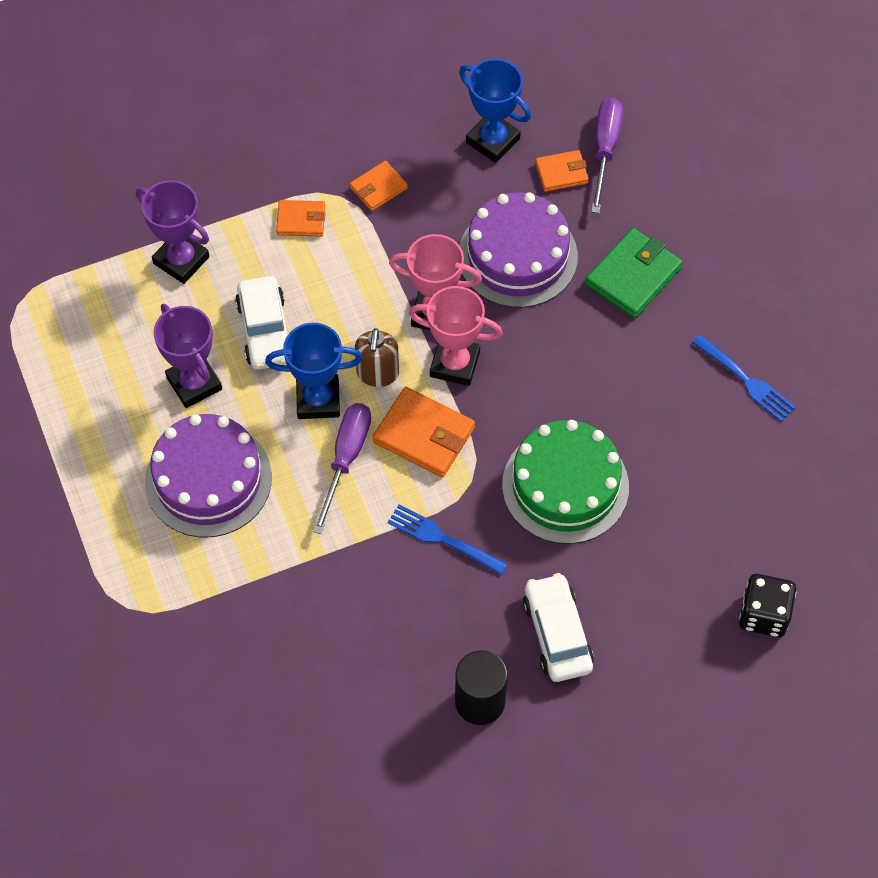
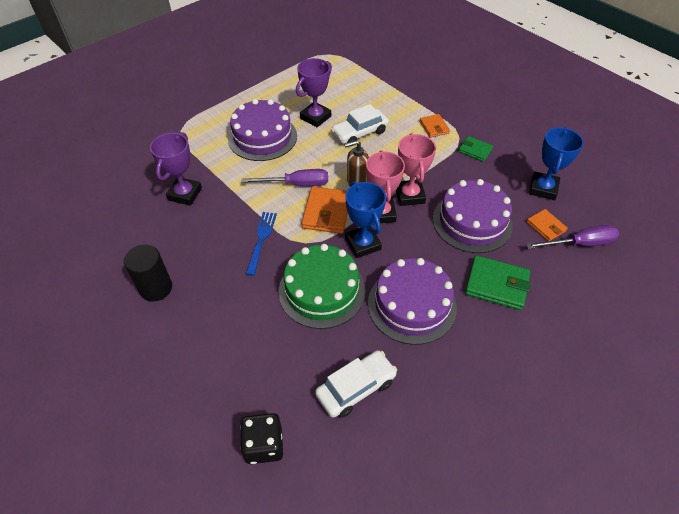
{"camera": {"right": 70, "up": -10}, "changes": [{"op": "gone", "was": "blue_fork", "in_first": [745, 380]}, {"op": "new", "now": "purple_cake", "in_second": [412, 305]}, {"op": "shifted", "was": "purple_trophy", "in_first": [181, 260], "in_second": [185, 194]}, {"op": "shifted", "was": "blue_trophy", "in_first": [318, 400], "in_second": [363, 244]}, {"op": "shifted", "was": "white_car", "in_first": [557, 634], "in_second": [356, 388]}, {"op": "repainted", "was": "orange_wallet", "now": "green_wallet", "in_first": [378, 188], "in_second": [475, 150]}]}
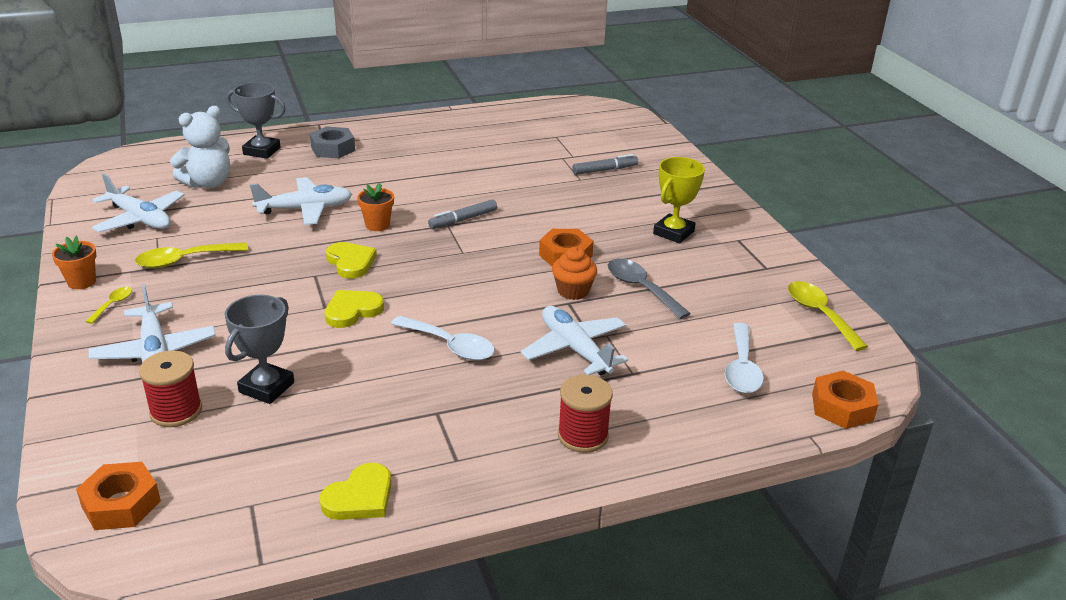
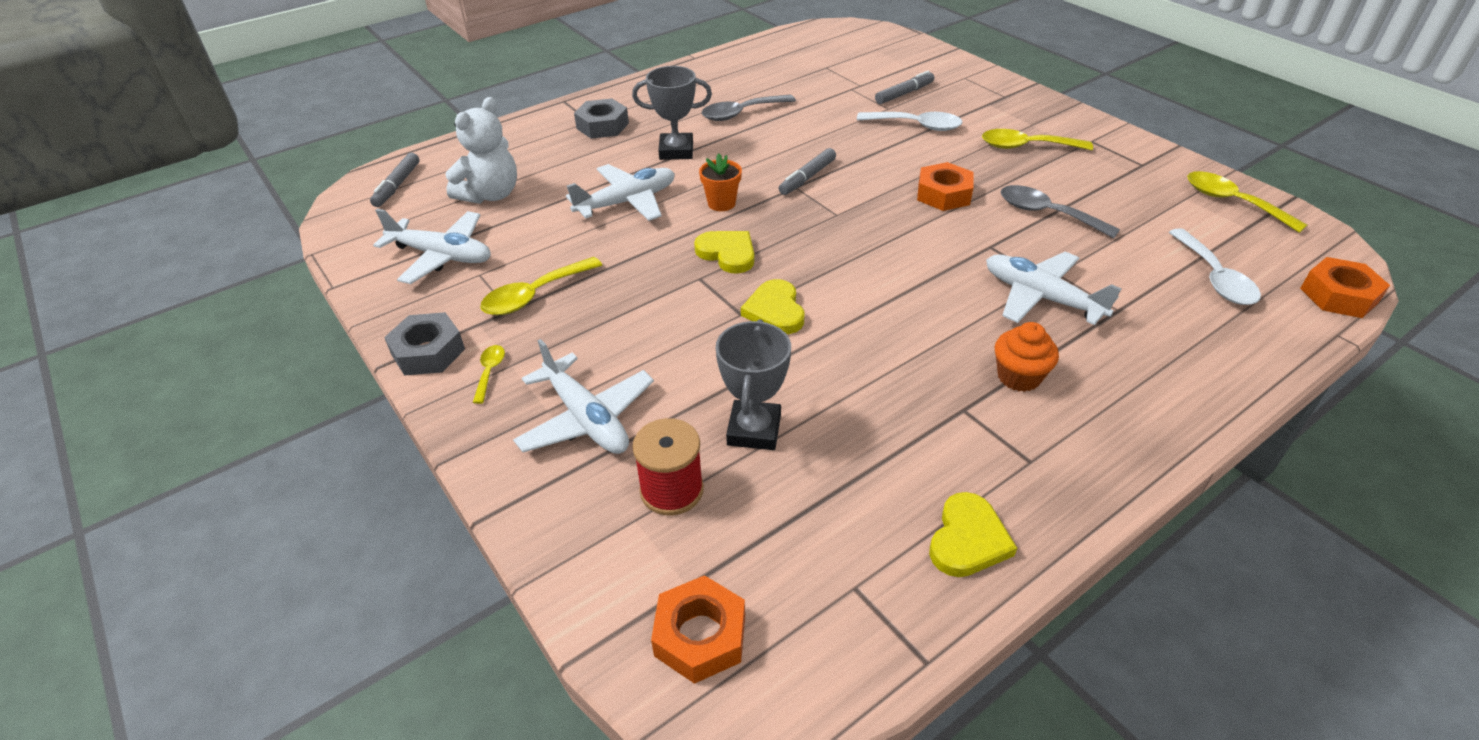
{"camera": {"right": -15, "up": 10}, "changes": [{"op": "gone", "was": "red_spool", "in_first": [583, 436]}, {"op": "new", "now": "grey_marker", "in_second": [397, 185]}, {"op": "new", "now": "grey_spoon", "in_second": [741, 113]}, {"op": "shifted", "was": "grey_trophy", "in_first": [262, 151], "in_second": [676, 151]}, {"op": "shifted", "was": "white_spoon", "in_first": [450, 346], "in_second": [916, 126]}, {"op": "shifted", "was": "orange_cupcake", "in_first": [573, 291], "in_second": [1019, 377]}, {"op": "swapped", "was": "orange_flower_pot", "now": "grey_nut", "in_first": [81, 282], "in_second": [428, 352]}, {"op": "swapped", "was": "yellow_trophy", "now": "yellow_spoon", "in_first": [673, 233], "in_second": [1026, 146]}, {"op": "rotated", "was": "yellow_heart", "in_first": [352, 311], "in_second": [775, 311], "clockwise": -45}]}
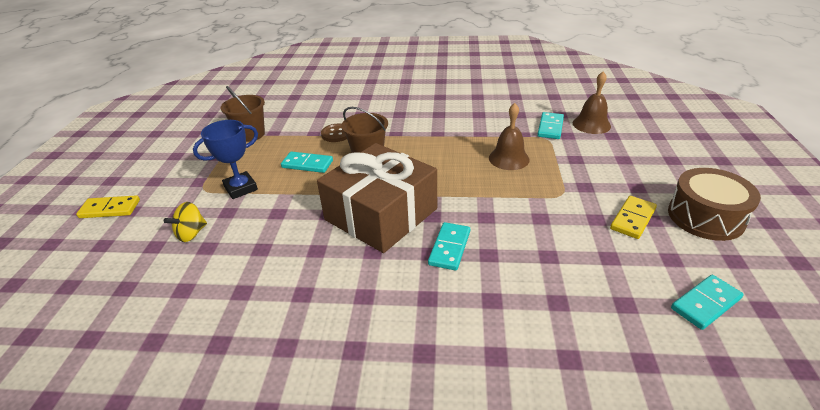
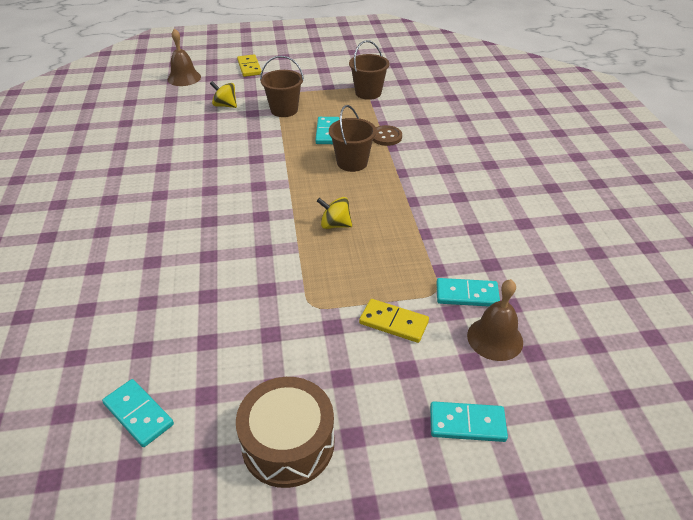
{"camera": {"right": 75, "up": 5}, "changes": [{"op": "gone", "was": "brown_gift", "in_first": [381, 214]}, {"op": "new", "now": "yellow_spinning_top", "in_second": [335, 225]}, {"op": "shifted", "was": "turquoise_domino", "in_first": [449, 248], "in_second": [467, 423]}, {"op": "shifted", "was": "brown_bell", "in_first": [509, 158], "in_second": [184, 78]}, {"op": "shifted", "was": "yellow_domino", "in_first": [632, 219], "in_second": [393, 322]}, {"op": "swapped", "was": "blue_trophy", "now": "brown_bucket", "in_first": [241, 188], "in_second": [284, 110]}]}
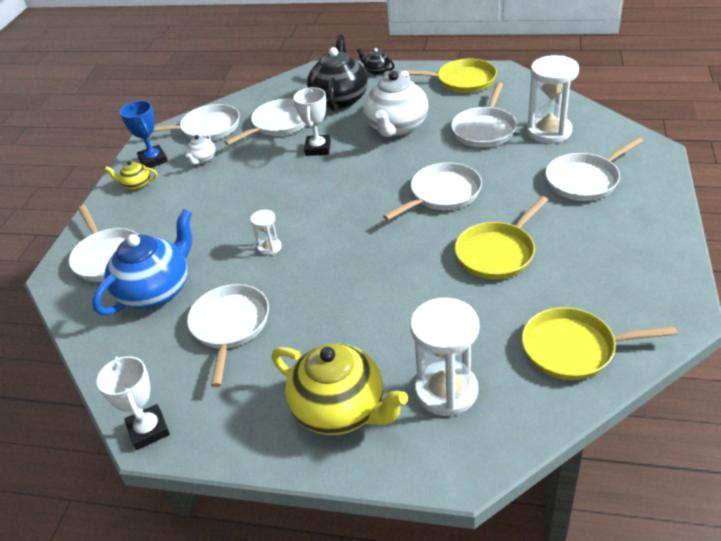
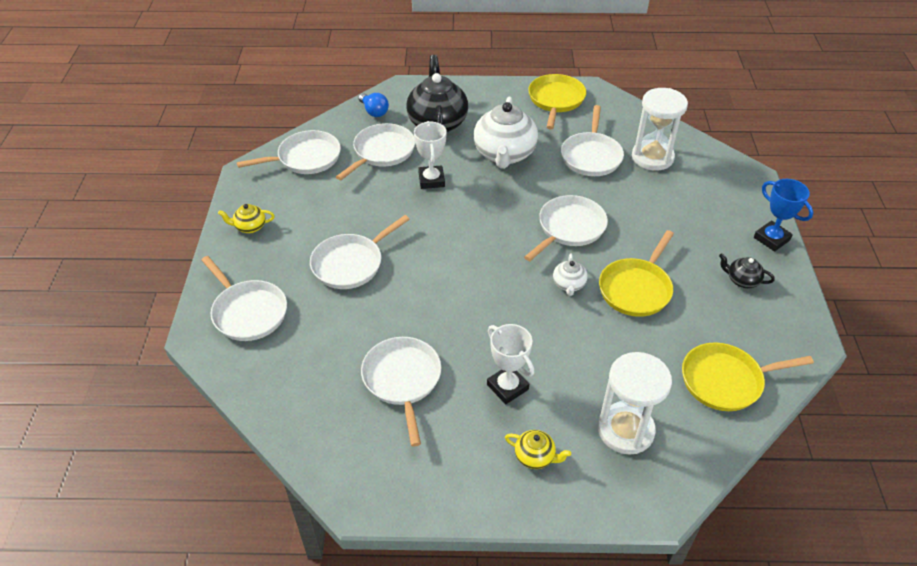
{"camera": {"right": -15, "up": 5}, "changes": [{"op": "gone", "was": "blue_teapot", "in_first": [156, 291]}, {"op": "gone", "was": "white_hourglass", "in_first": [269, 247]}, {"op": "new", "now": "blue_light_bulb", "in_second": [374, 112]}, {"op": "shifted", "was": "white_trophy", "in_first": [148, 430], "in_second": [507, 387]}, {"op": "shifted", "was": "blue_trophy", "in_first": [153, 160], "in_second": [771, 239]}, {"op": "shifted", "was": "white_teapot", "in_first": [202, 159], "in_second": [569, 285]}, {"op": "shifted", "was": "black_teapot", "in_first": [376, 71], "in_second": [742, 280]}, {"op": "shifted", "was": "white_pan", "in_first": [585, 180], "in_second": [350, 263]}, {"op": "rotated", "was": "yellow_pan", "in_first": [462, 81], "in_second": [556, 100], "clockwise": -75}, {"op": "scaled", "was": "yellow_teapot", "in_first": [340, 409], "in_second": [535, 457], "ratio": 0.46}]}
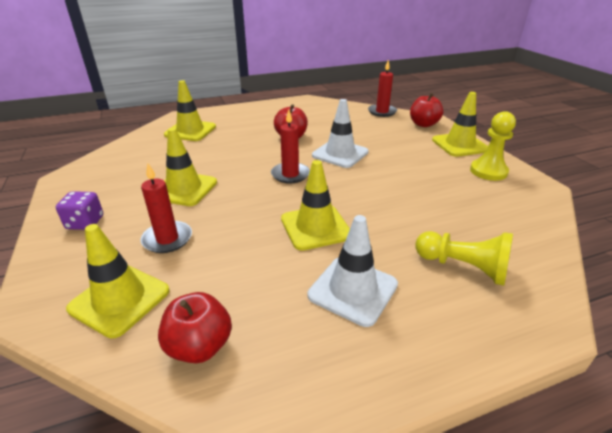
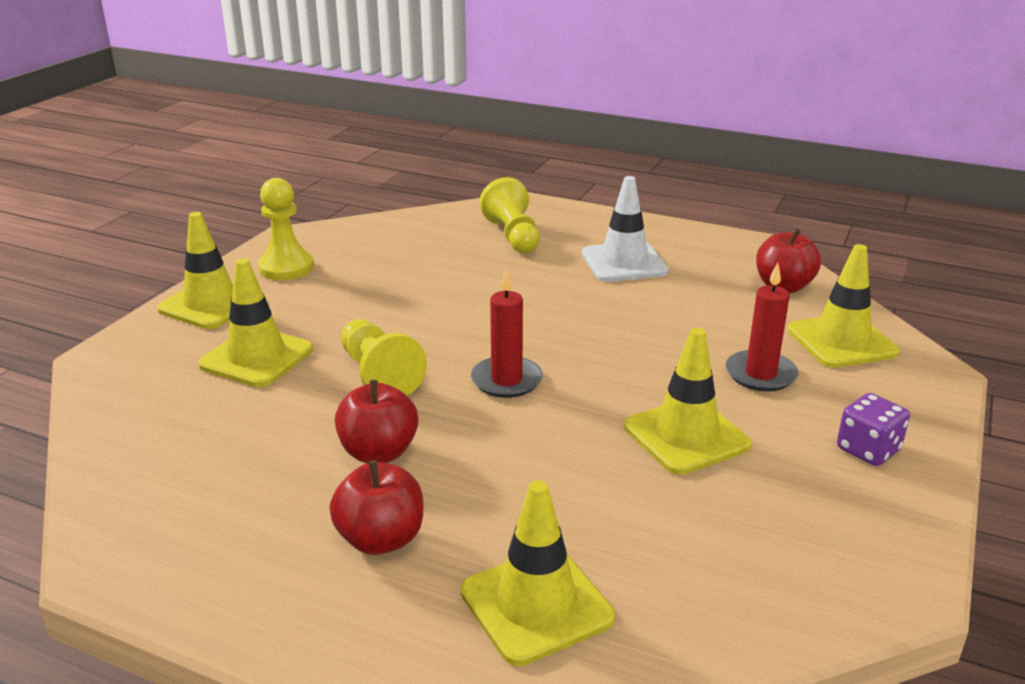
{"camera": {"right": -135, "up": -5}, "changes": [{"op": "gone", "was": "red_candle", "in_first": [382, 112]}, {"op": "shifted", "was": "yellow_traffic_cone", "in_first": [315, 227], "in_second": [257, 357]}, {"op": "shifted", "was": "red_apple", "in_first": [423, 124], "in_second": [381, 539]}, {"op": "swapped", "was": "white_traffic_cone", "now": "yellow_pawn", "in_first": [340, 154], "in_second": [379, 375]}]}
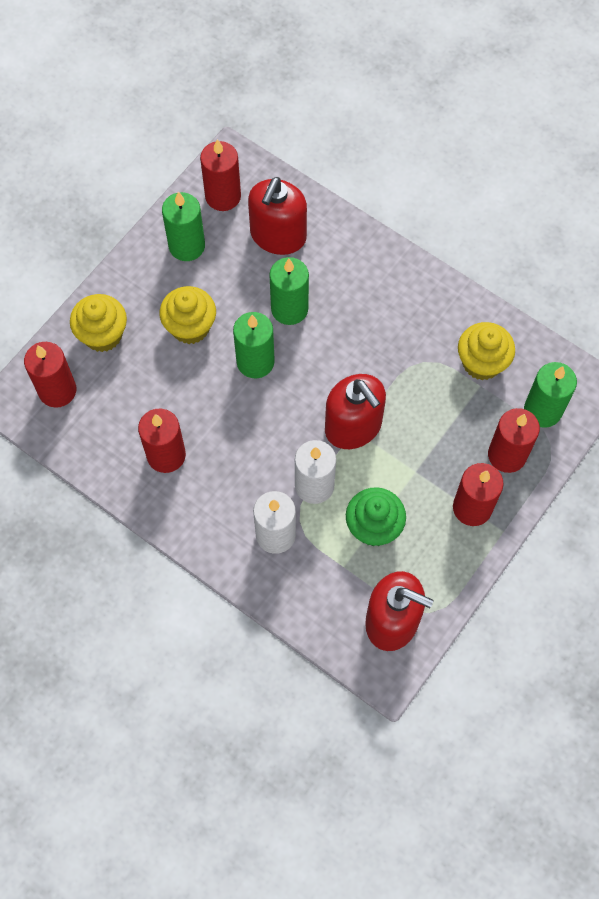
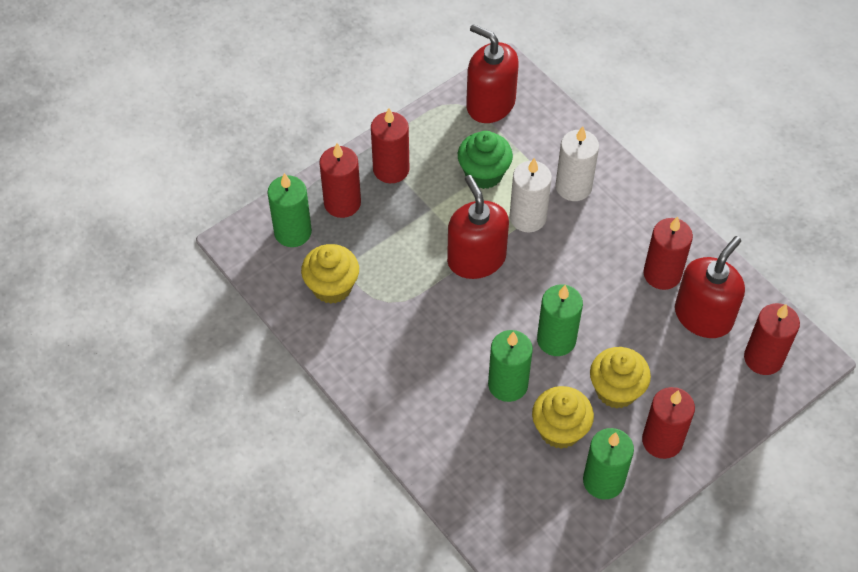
{"camera": {"right": -165, "up": -10}, "changes": [{"op": "shifted", "was": "yellow_cupcake", "in_first": [103, 335], "in_second": [560, 430]}, {"op": "shifted", "was": "red_candle", "in_first": [223, 196], "in_second": [662, 440]}, {"op": "shifted", "was": "red_soap_dispenser", "in_first": [278, 235], "in_second": [703, 316]}]}
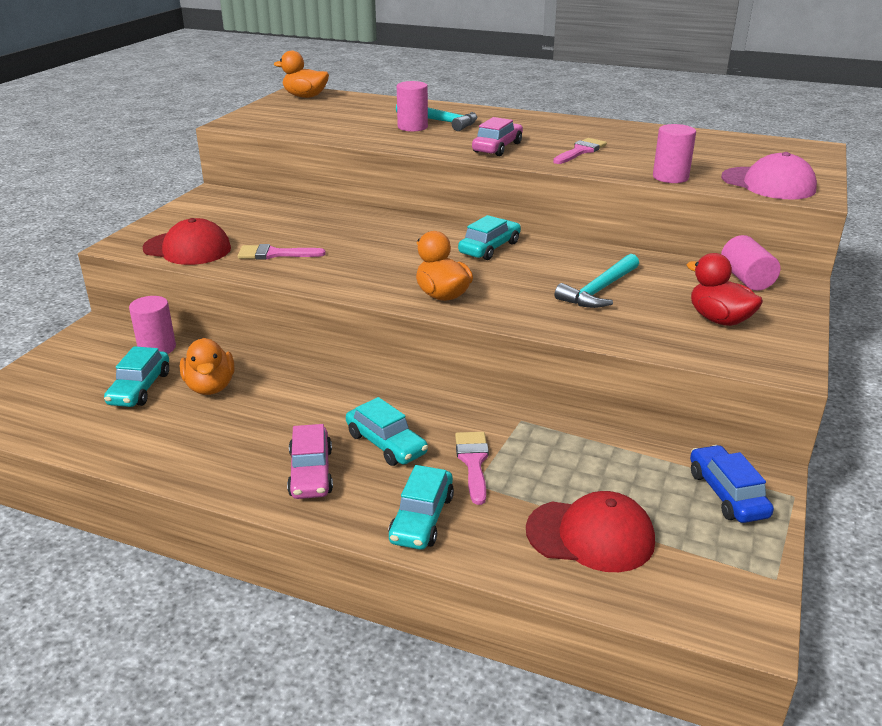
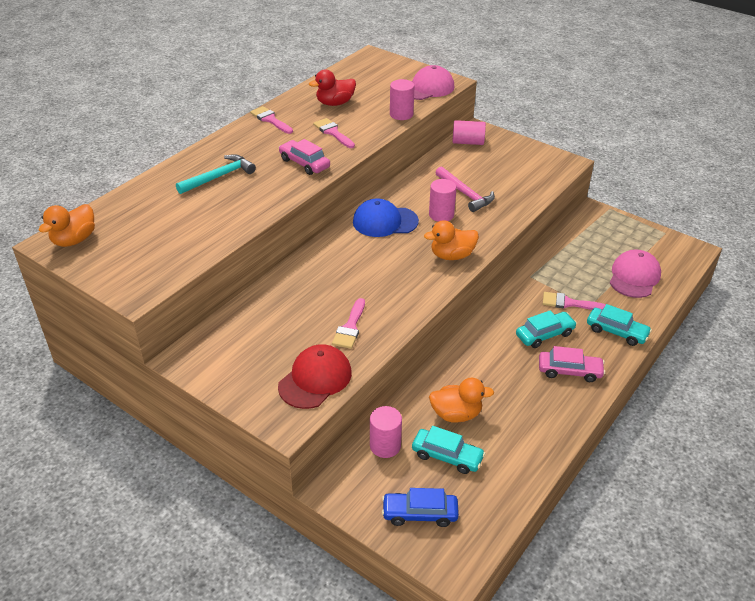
{"camera": {"right": -75, "up": 10}, "changes": [{"op": "new", "now": "pink_brush", "in_second": [270, 120]}, {"op": "shifted", "was": "pink_cylinder", "in_first": [412, 127], "in_second": [441, 214]}, {"op": "shifted", "was": "red_duck", "in_first": [719, 319], "in_second": [335, 103]}, {"op": "shifted", "was": "blue_car", "in_first": [727, 494], "in_second": [420, 513]}, {"op": "swapped", "was": "turquoise_car", "now": "blue_cap", "in_first": [489, 248], "in_second": [385, 221]}, {"op": "repainted", "was": "red_cap", "now": "pink_cap", "in_first": [590, 535], "in_second": [634, 277]}, {"op": "repainted", "was": "turquoise_hammer", "now": "pink_hammer", "in_first": [599, 290], "in_second": [465, 194]}]}
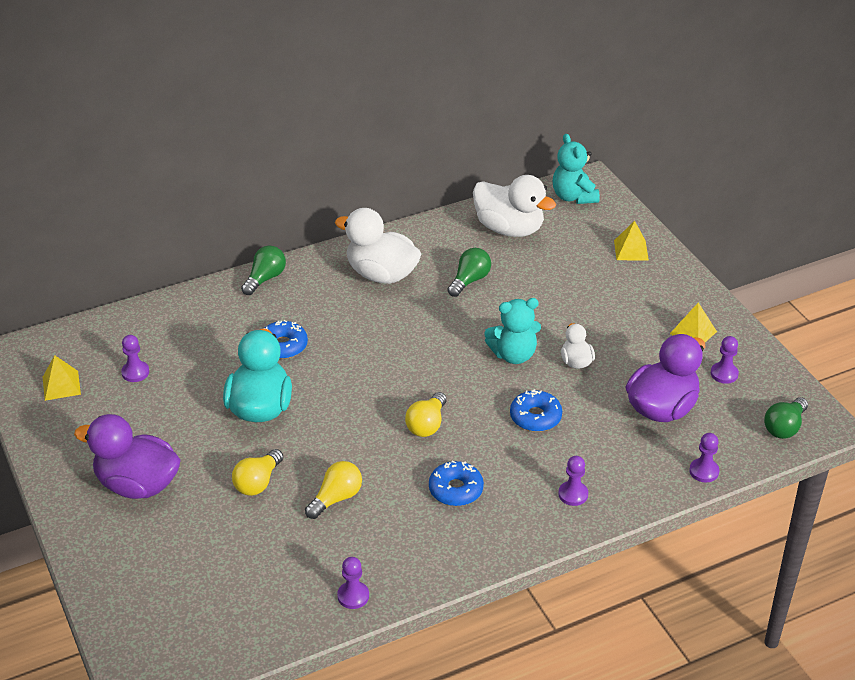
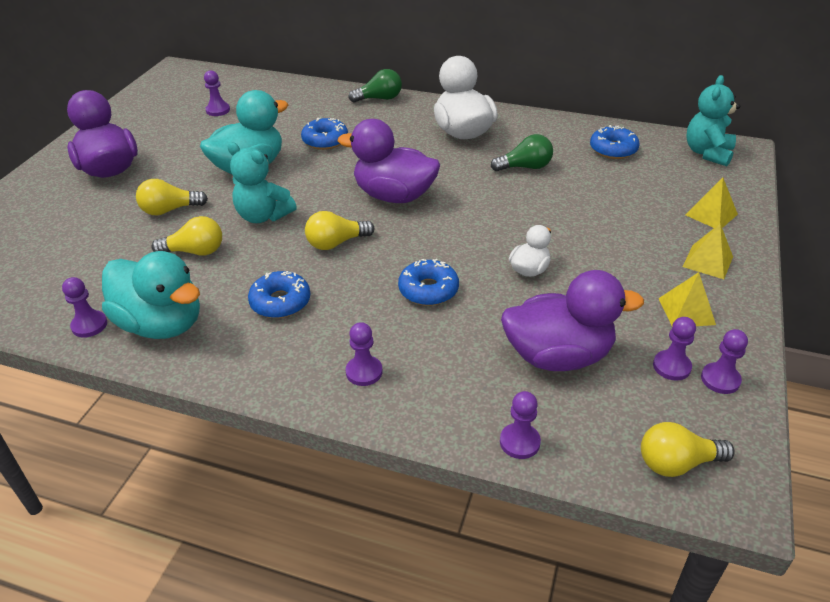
{"camera": {"right": 45, "up": 0}, "changes": [{"op": "new", "now": "turquoise_duck", "in_second": [161, 324]}, {"op": "new", "now": "purple_duck", "in_second": [394, 196]}, {"op": "new", "now": "purple_pawn", "in_second": [720, 379]}, {"op": "shifted", "was": "yellow_pyramid", "in_first": [61, 385], "in_second": [707, 261]}, {"op": "shifted", "was": "turquoise_teddy_bear", "in_first": [513, 355], "in_second": [263, 216]}, {"op": "swapped", "was": "white_duck", "now": "blue_donut", "in_first": [509, 229], "in_second": [613, 149]}, {"op": "repainted", "was": "green_light_bulb", "now": "yellow_light_bulb", "in_first": [784, 427], "in_second": [677, 463]}]}
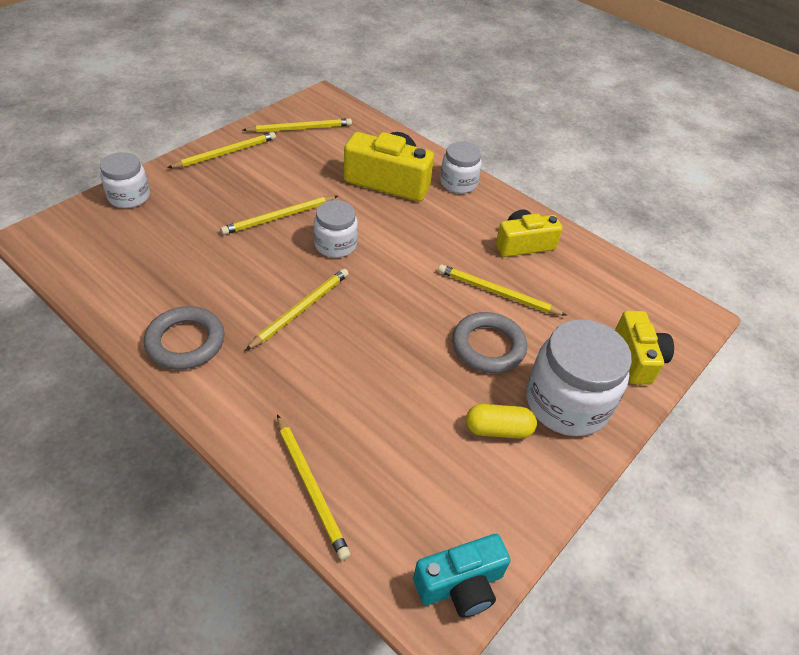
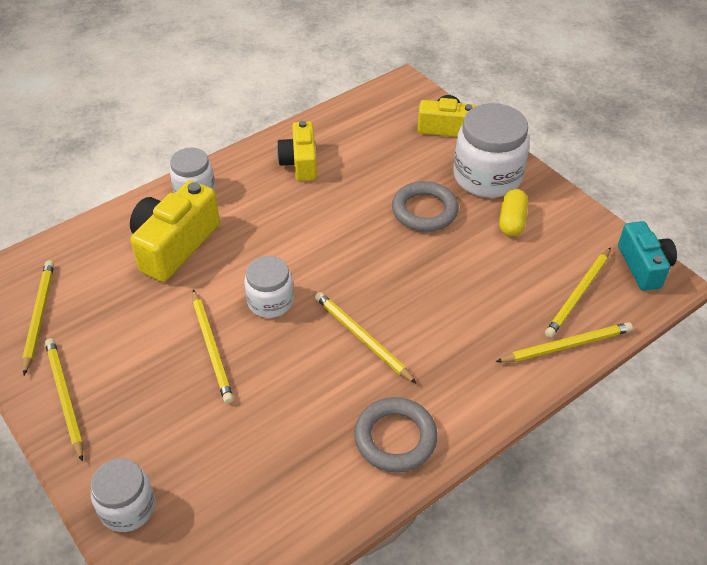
{"camera": {"right": -75, "up": 0}, "changes": [{"op": "shifted", "was": "yellow_pencil", "in_first": [498, 293], "in_second": [578, 294]}]}
